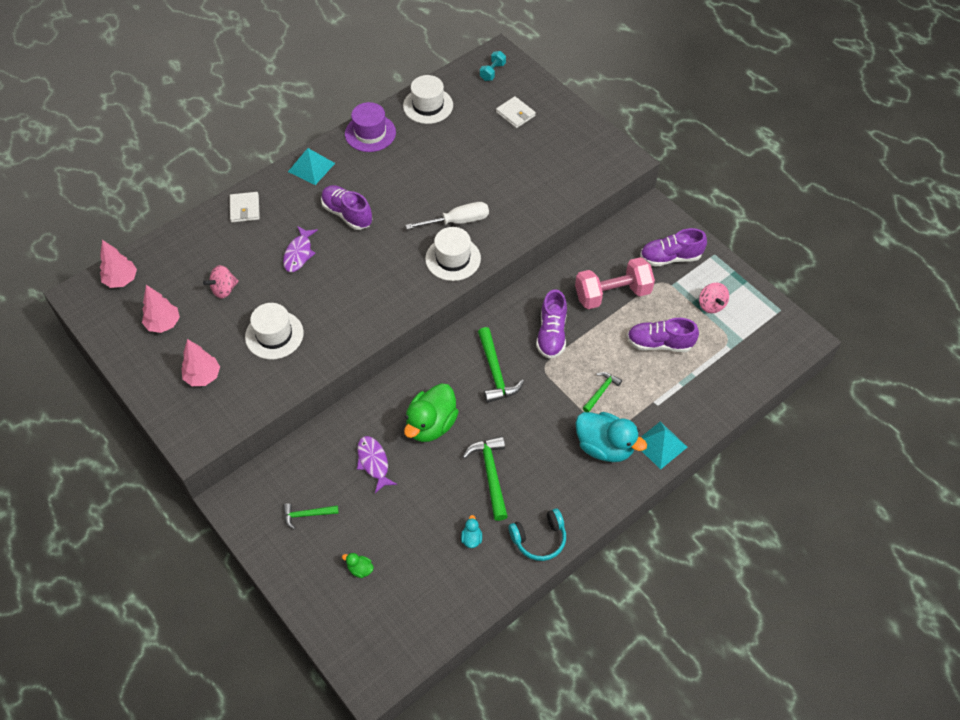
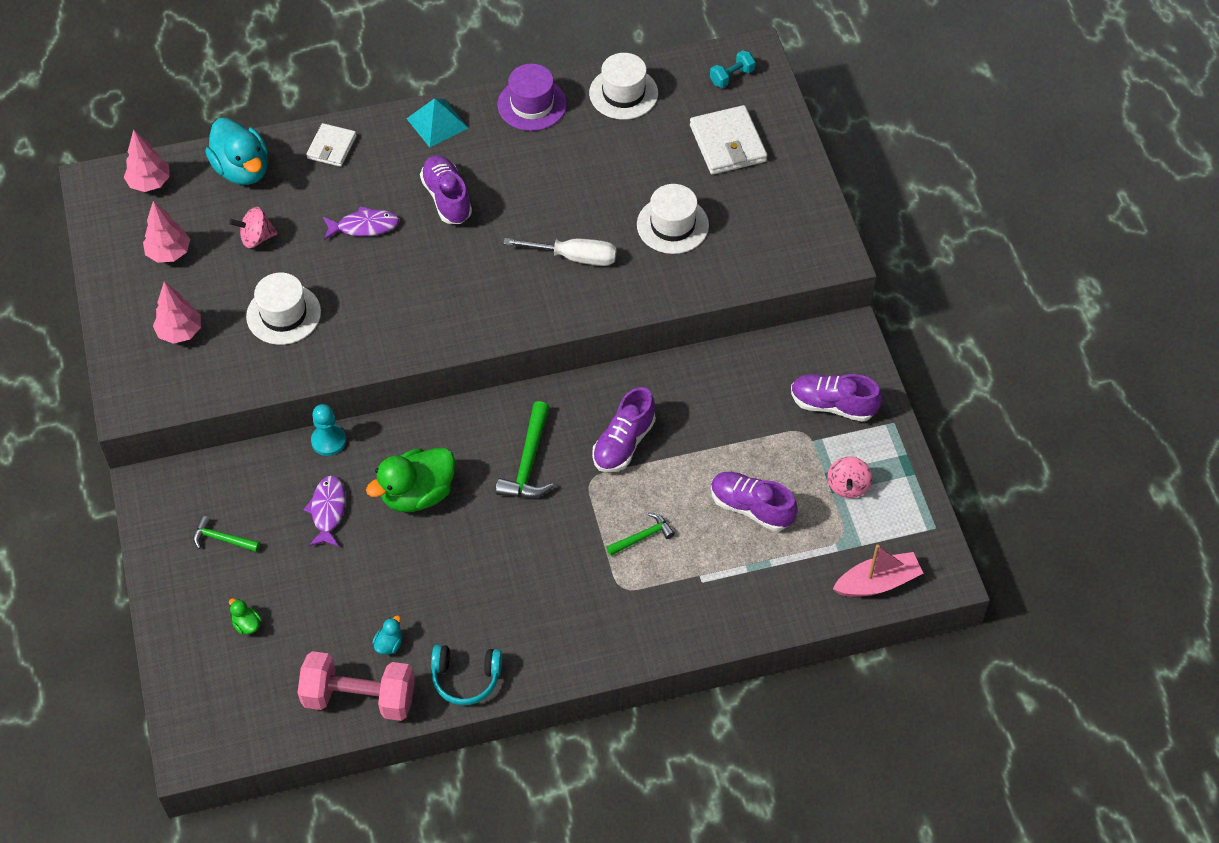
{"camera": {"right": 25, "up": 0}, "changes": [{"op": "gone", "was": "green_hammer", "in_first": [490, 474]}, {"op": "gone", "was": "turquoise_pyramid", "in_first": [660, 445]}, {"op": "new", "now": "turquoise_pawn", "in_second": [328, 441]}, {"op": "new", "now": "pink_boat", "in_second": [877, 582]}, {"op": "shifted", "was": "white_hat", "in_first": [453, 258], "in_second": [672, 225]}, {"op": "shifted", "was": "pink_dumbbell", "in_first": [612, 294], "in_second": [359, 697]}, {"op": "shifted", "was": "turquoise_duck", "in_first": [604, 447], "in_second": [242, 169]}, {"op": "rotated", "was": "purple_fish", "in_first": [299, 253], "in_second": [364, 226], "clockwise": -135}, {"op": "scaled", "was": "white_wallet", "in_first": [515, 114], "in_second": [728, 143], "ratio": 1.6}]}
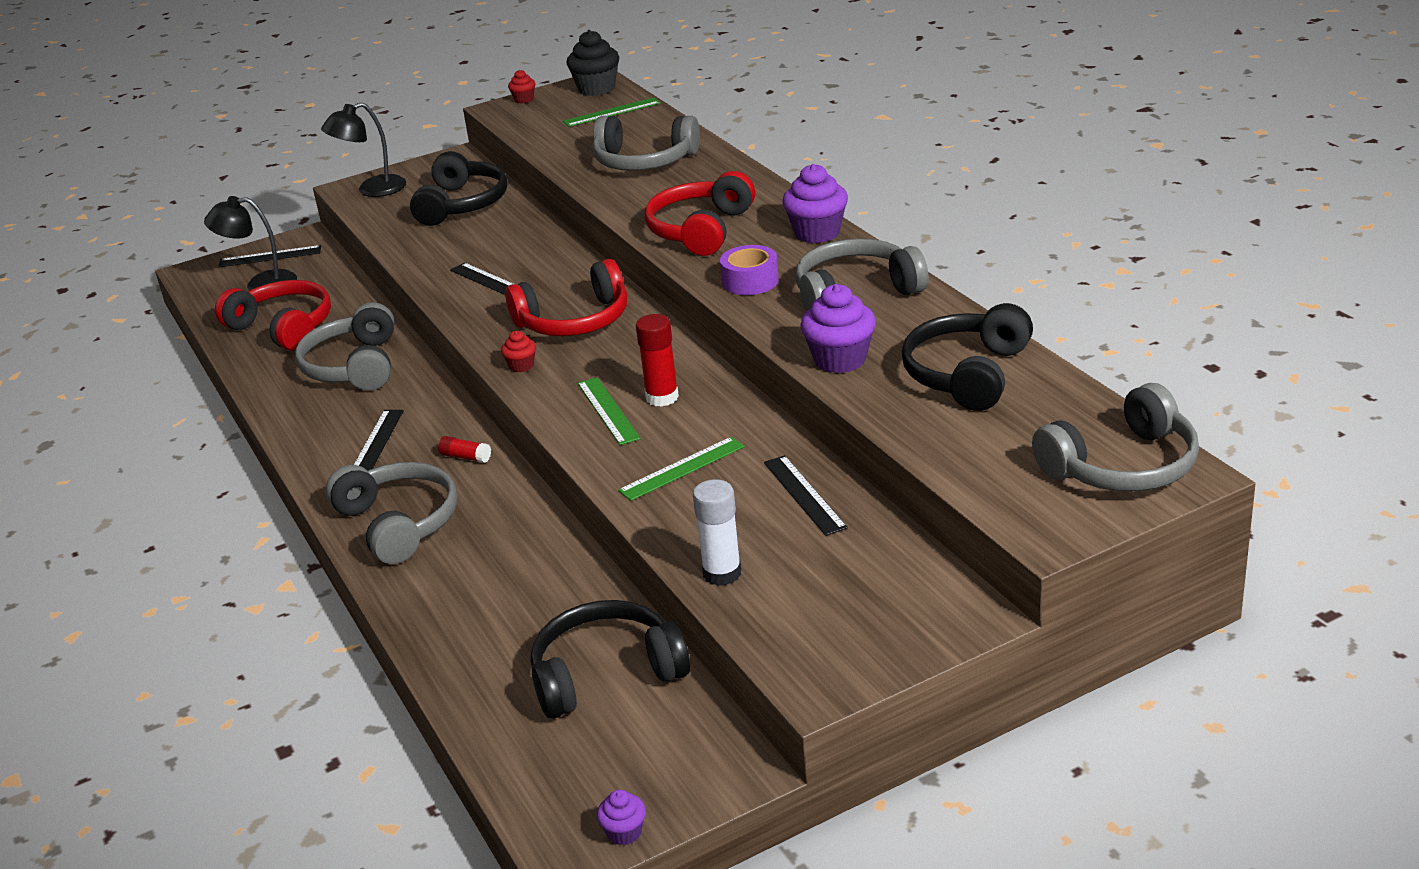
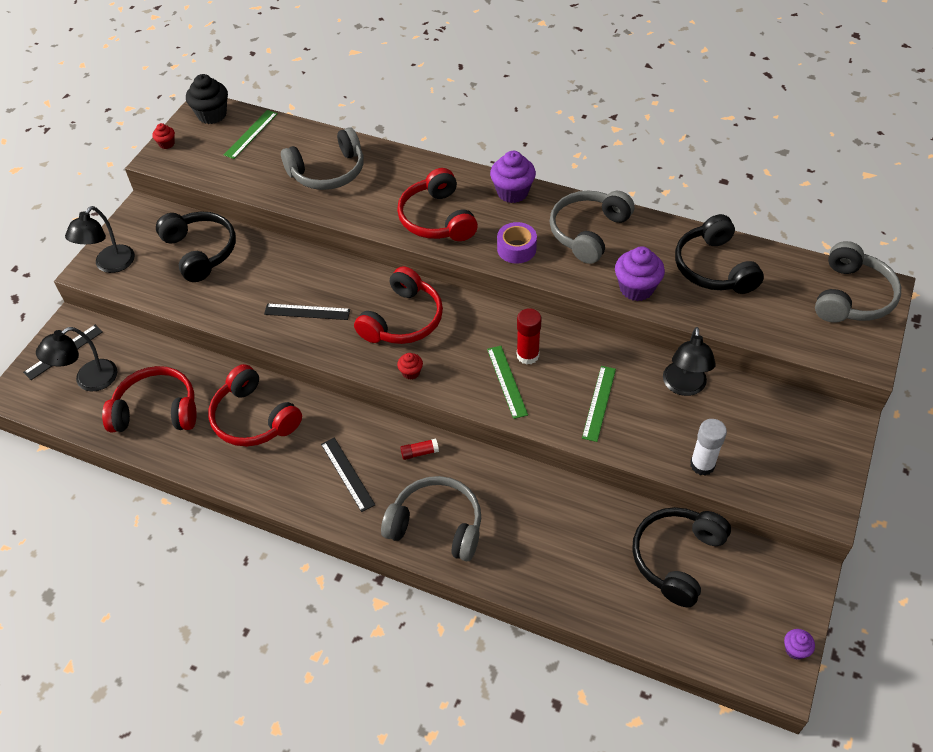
{"camera": {"right": -40, "up": 20}, "changes": [{"op": "swapped", "was": "black_ruler", "now": "black_lamp", "in_first": [804, 494], "in_second": [684, 387]}, {"op": "repainted", "was": "grey_headphones", "now": "red_headphones", "in_first": [354, 366], "in_second": [254, 418]}, {"op": "rotated", "was": "green_ruler", "in_first": [608, 410], "in_second": [507, 381], "clockwise": 45}]}
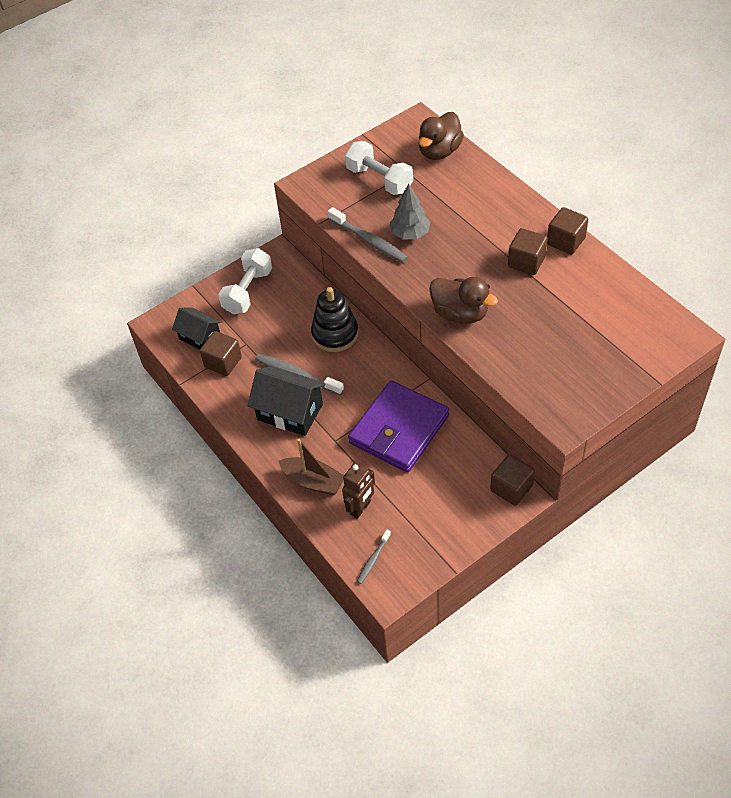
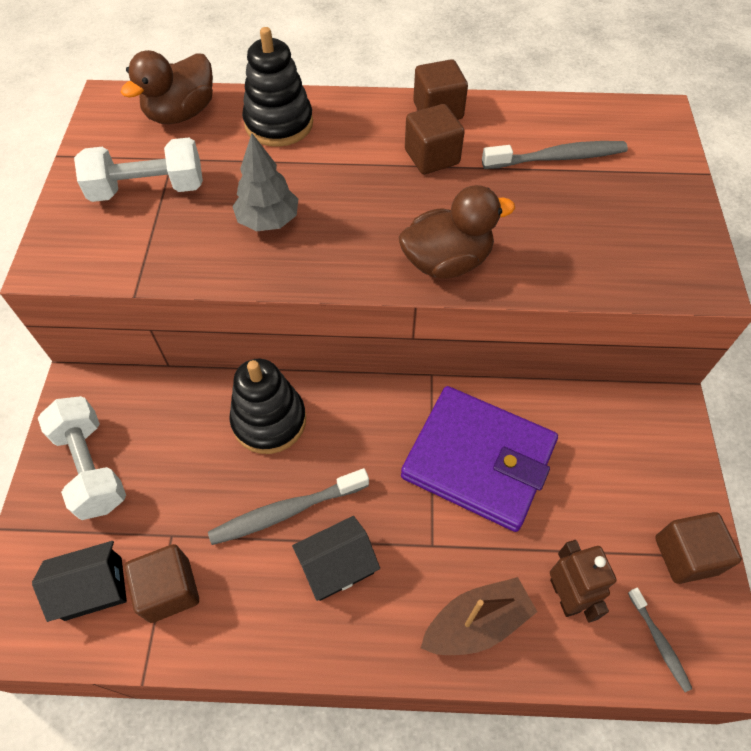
{"camera": {"right": -55, "up": 5}, "changes": [{"op": "new", "now": "black_stacking_toy", "in_second": [279, 124]}, {"op": "shifted", "was": "grey_toothbrush", "in_first": [368, 240], "in_second": [556, 158]}, {"op": "shifted", "was": "brown_cube", "in_first": [511, 488], "in_second": [686, 555]}, {"op": "rotated", "was": "purple_wallet", "in_first": [399, 429], "in_second": [478, 460], "clockwise": -45}, {"op": "rotated", "was": "brown_duck", "in_first": [439, 151], "in_second": [181, 114], "clockwise": 60}, {"op": "scaled", "was": "black_house", "in_first": [290, 412], "in_second": [337, 566], "ratio": 0.66}]}
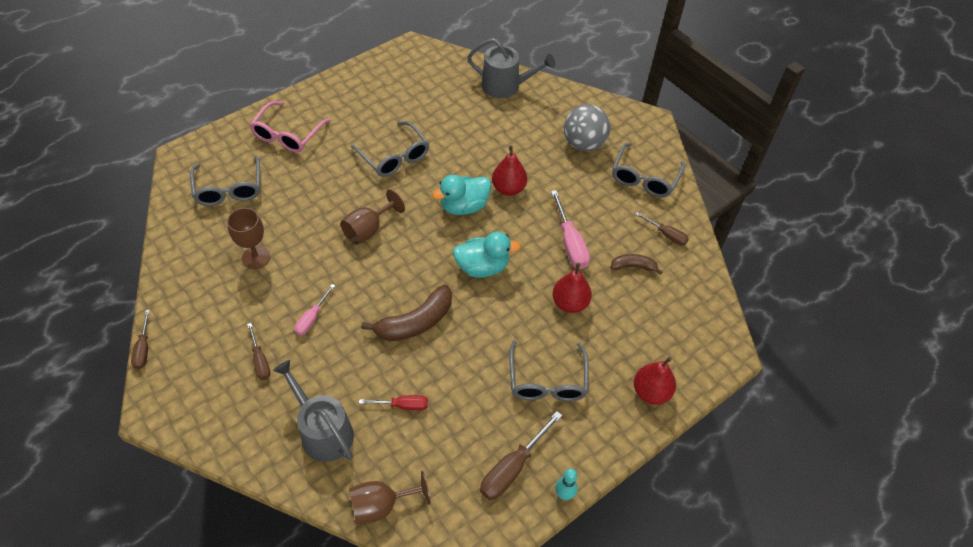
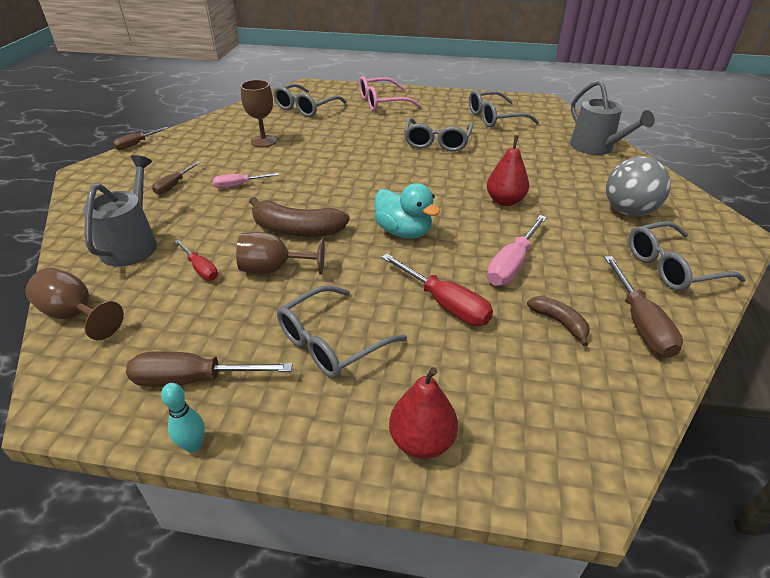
{"camera": {"right": 50, "up": -15}, "changes": [{"op": "gone", "was": "turquoise_duck", "in_first": [464, 206]}, {"op": "new", "now": "grey_glasses", "in_second": [495, 118]}, {"op": "shifted", "was": "brown_goblet", "in_first": [368, 230], "in_second": [273, 269]}, {"op": "swapped", "was": "red_pear", "now": "red_screwdriver", "in_first": [570, 303], "in_second": [445, 304]}, {"op": "scaled", "was": "brown_screwdriver", "in_first": [666, 235], "in_second": [640, 323], "ratio": 1.62}]}
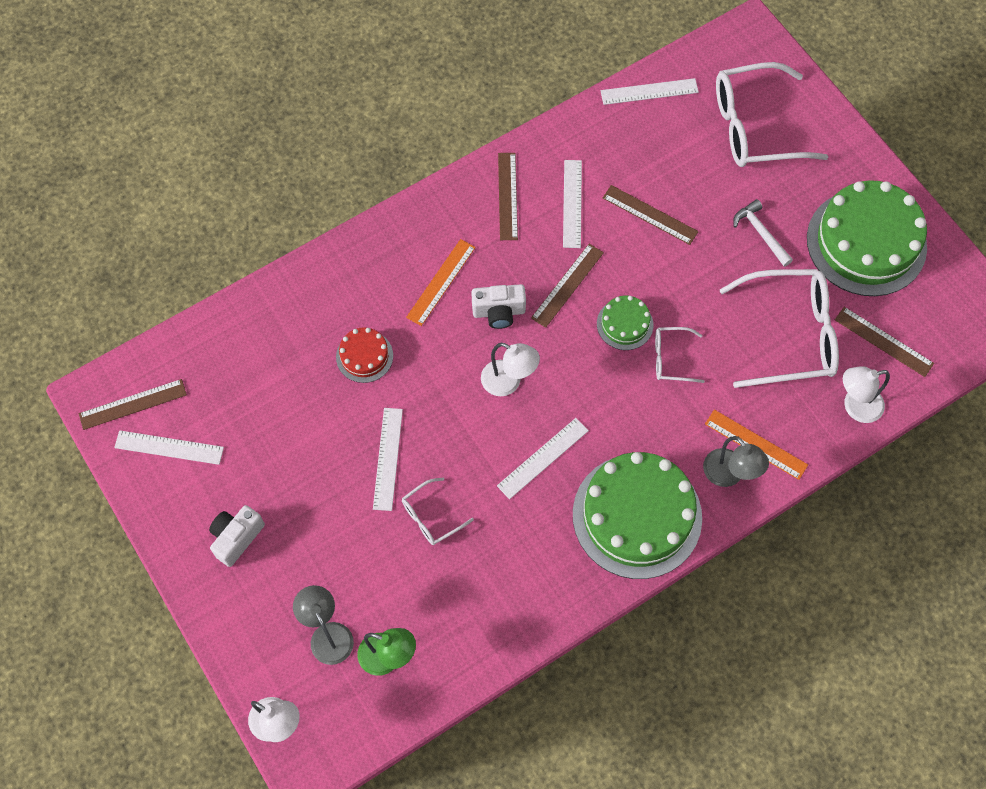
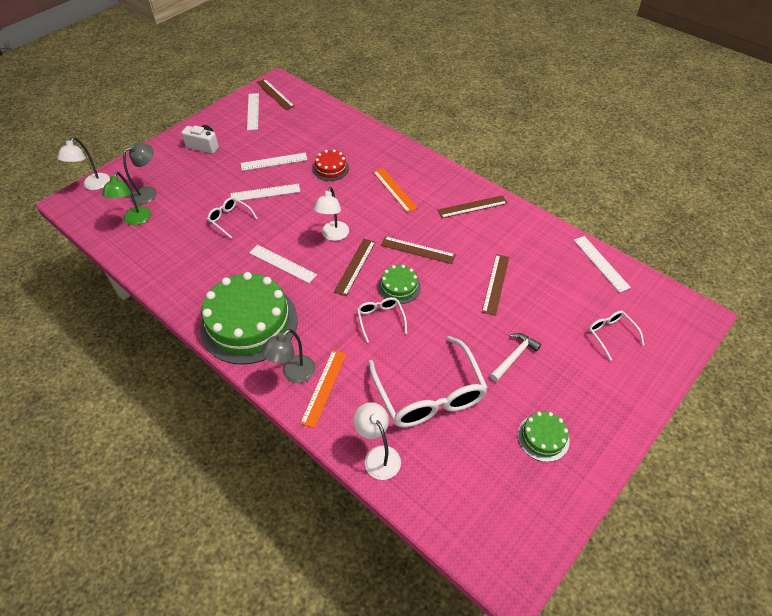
{"camera": {"right": 75, "up": -15}, "changes": [{"op": "gone", "was": "white_camera", "in_first": [499, 312]}, {"op": "shifted", "was": "white_ruler", "in_first": [572, 203], "in_second": [274, 162]}, {"op": "shifted", "was": "brown_ruler", "in_first": [883, 341], "in_second": [355, 266]}, {"op": "rotated", "was": "orange_ruler", "in_first": [441, 282], "in_second": [394, 190], "clockwise": 45}, {"op": "scaled", "was": "white_glasses", "in_first": [754, 127], "in_second": [610, 334], "ratio": 0.48}, {"op": "scaled", "was": "green_cake", "in_first": [866, 242], "in_second": [543, 437], "ratio": 0.46}]}
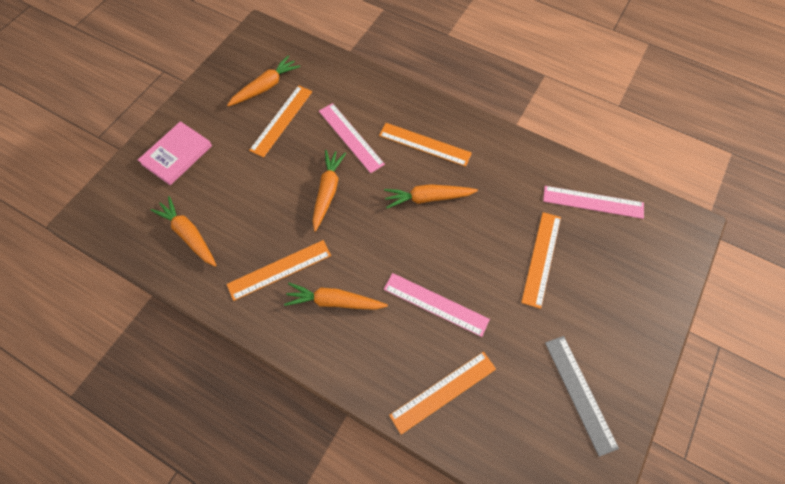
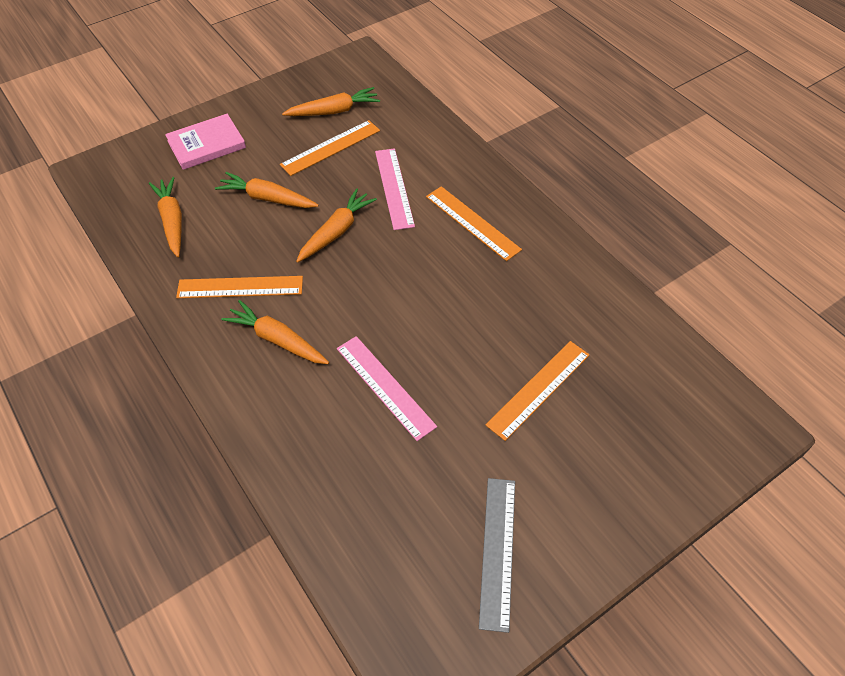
{"camera": {"right": 25, "up": -10}, "changes": [{"op": "gone", "was": "orange_ruler", "in_first": [443, 391]}, {"op": "gone", "was": "pink_ruler", "in_first": [593, 202]}, {"op": "shifted", "was": "orange_carrot", "in_first": [428, 198], "in_second": [267, 198]}]}
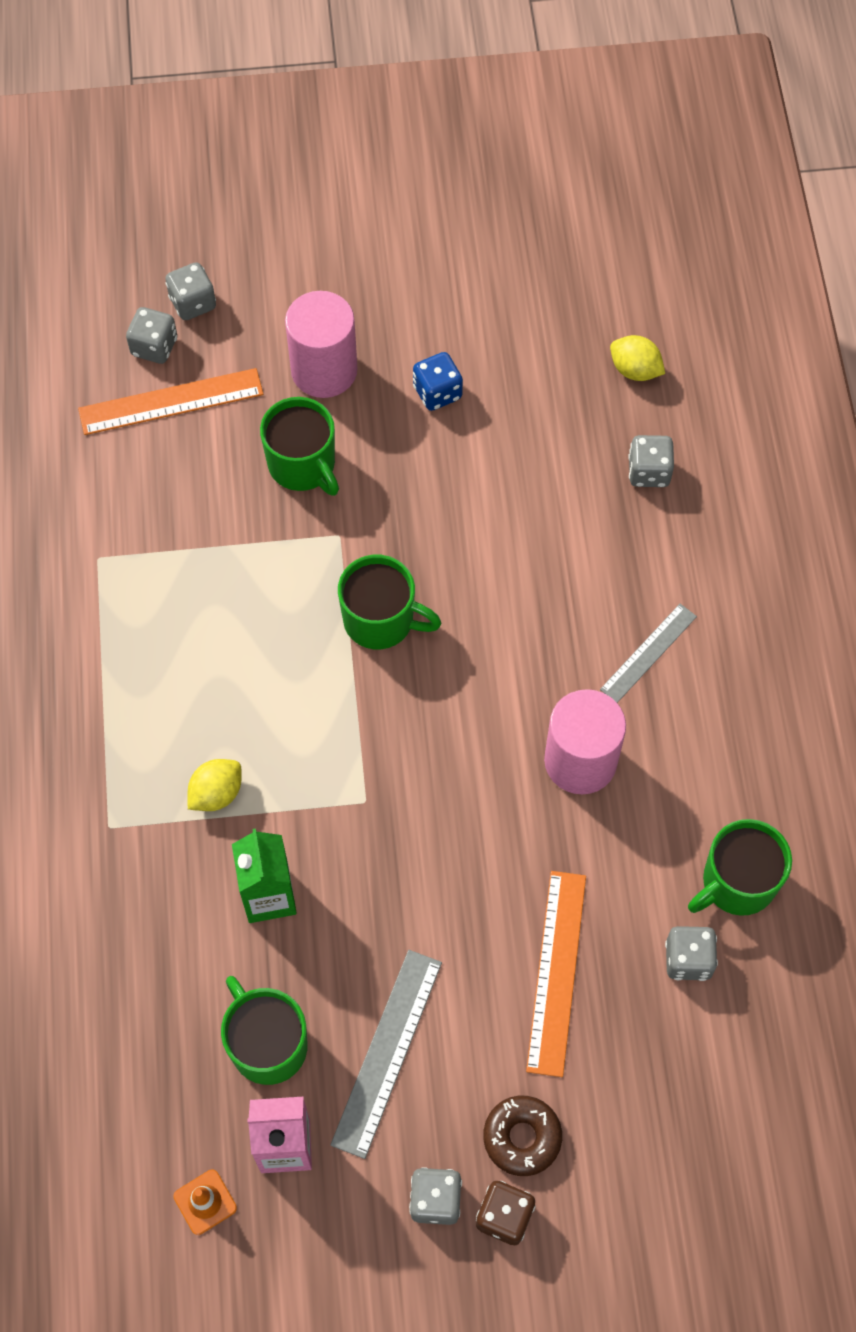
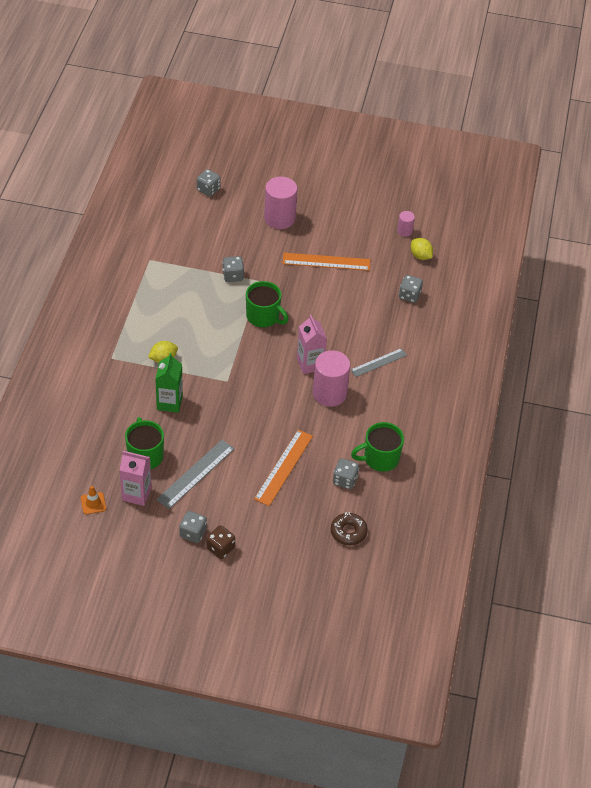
{"camera": {"right": 15, "up": -15}, "changes": [{"op": "gone", "was": "green_mug", "in_first": [303, 465]}, {"op": "gone", "was": "blue_dice", "in_first": [437, 392]}, {"op": "new", "now": "pink_carton", "in_second": [310, 364]}, {"op": "new", "now": "pink_cylinder", "in_second": [404, 231]}, {"op": "shifted", "was": "orange_ruler", "in_first": [171, 402], "in_second": [326, 262]}, {"op": "shifted", "was": "grey_dice", "in_first": [193, 303], "in_second": [233, 276]}, {"op": "shifted", "was": "brown_donut", "in_first": [522, 1137], "in_second": [348, 532]}]}
